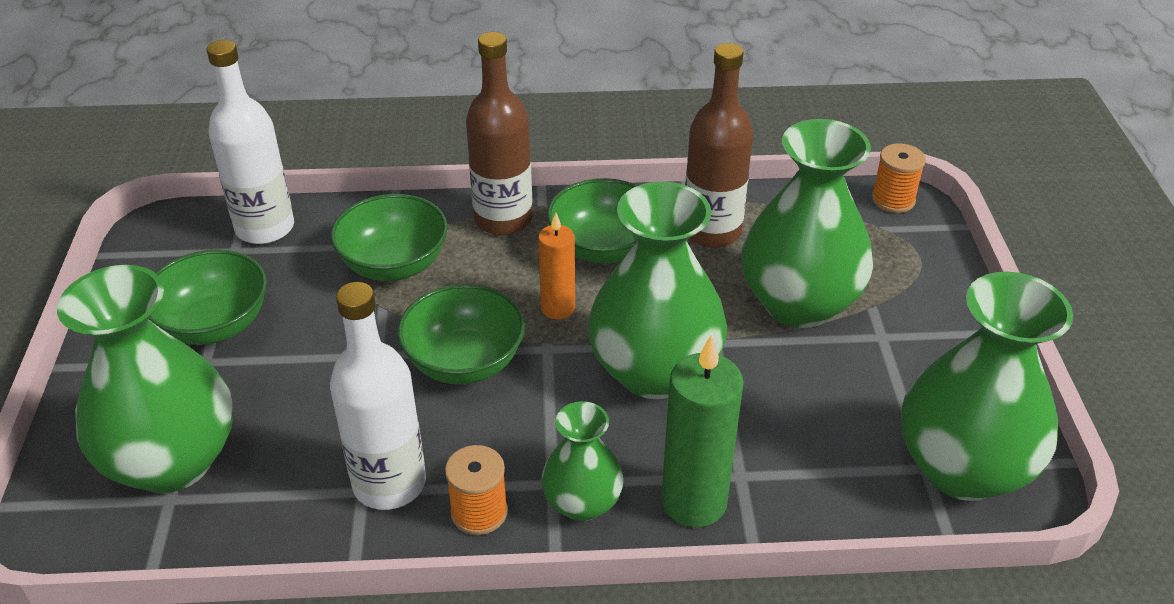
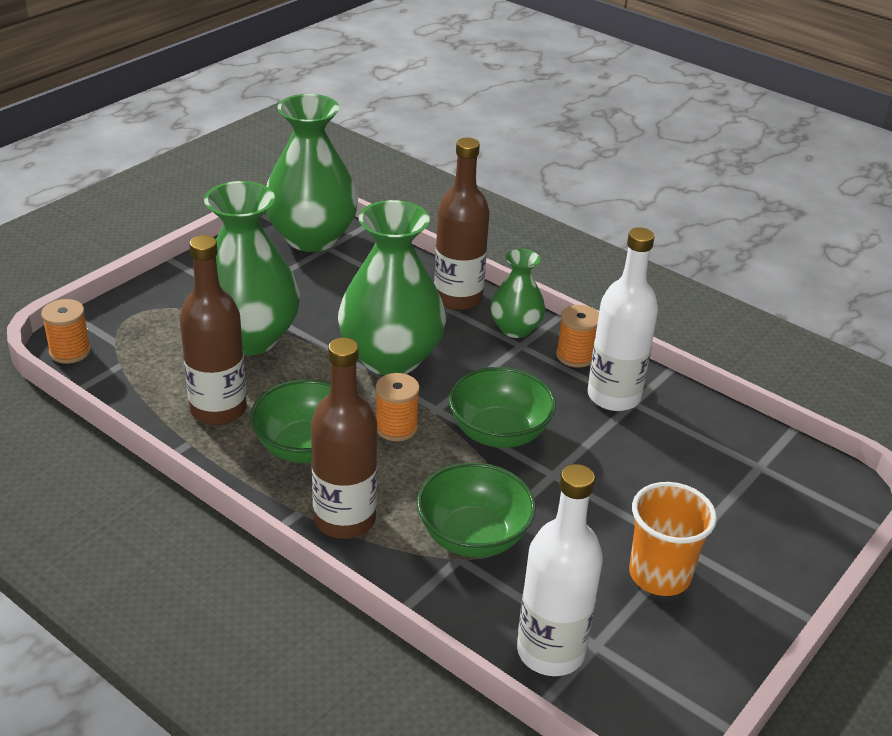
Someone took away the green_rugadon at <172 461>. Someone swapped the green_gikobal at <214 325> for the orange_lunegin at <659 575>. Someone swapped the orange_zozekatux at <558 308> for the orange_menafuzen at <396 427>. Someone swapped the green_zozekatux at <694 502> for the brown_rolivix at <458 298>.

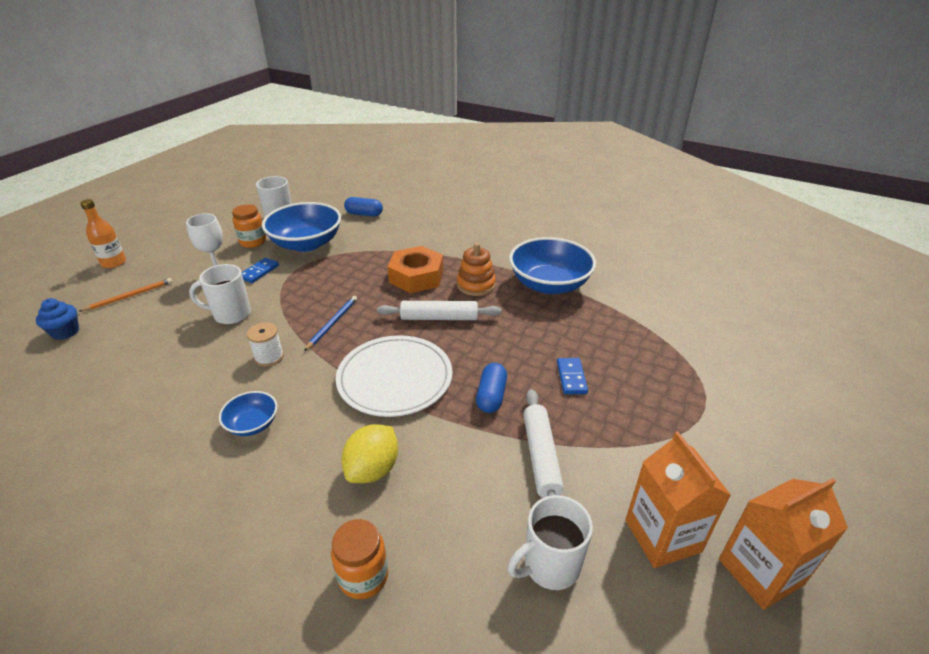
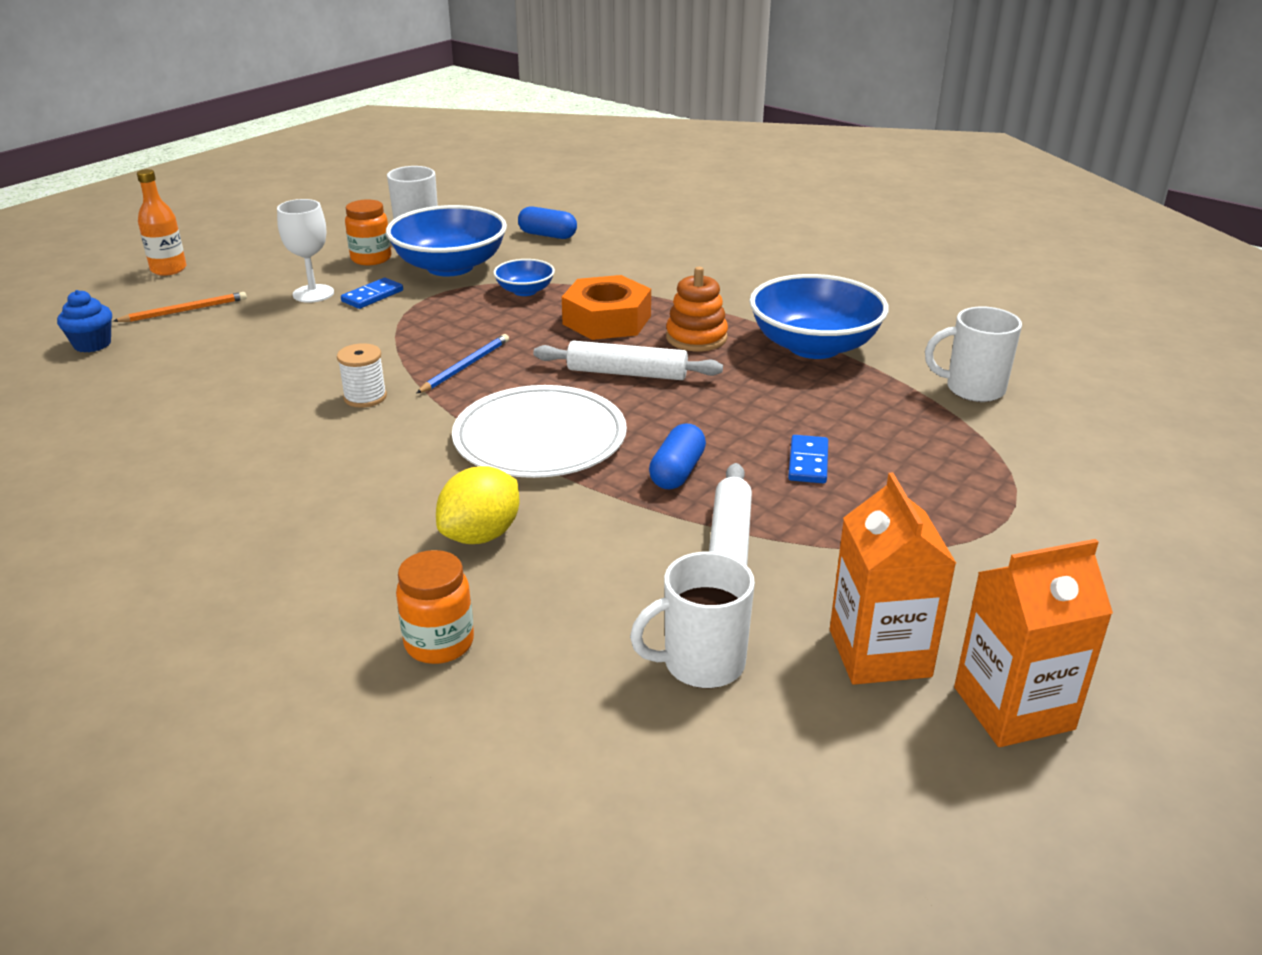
Someone carried the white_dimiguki from <231 314> to <972 389>. Someone carried the blue_gikobal from <252 424> to <525 291>.

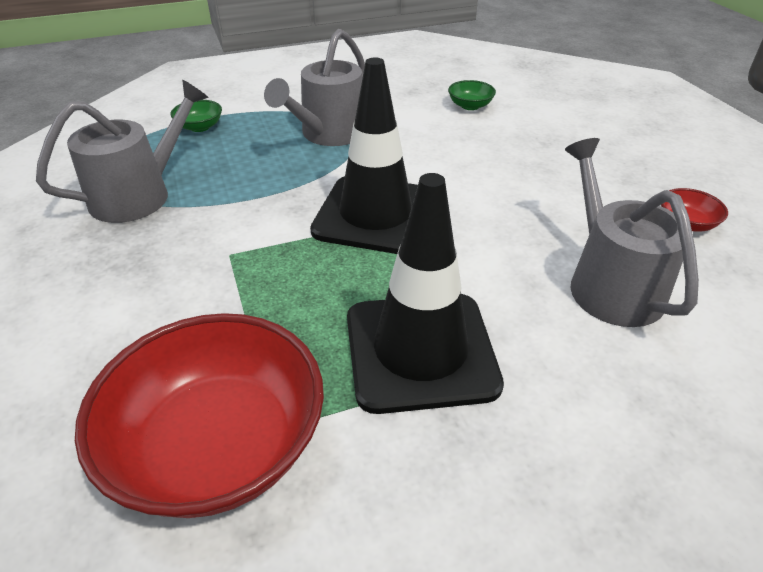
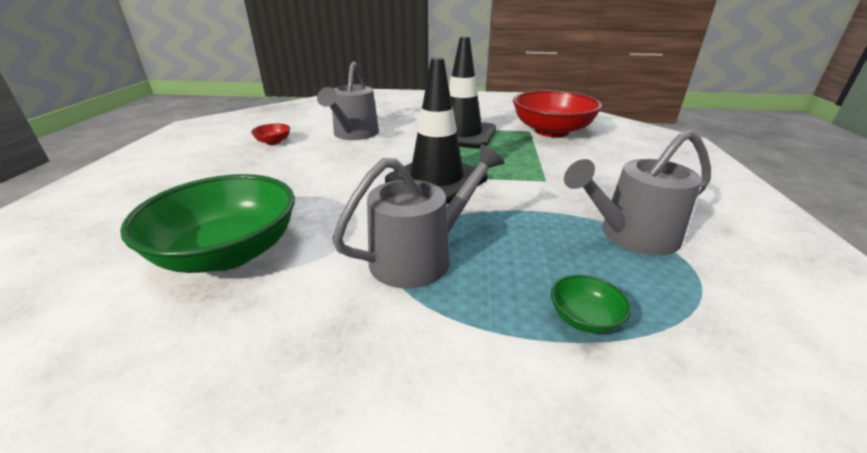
Someone scaled the green_gikobal at <470 106> by 2.43.

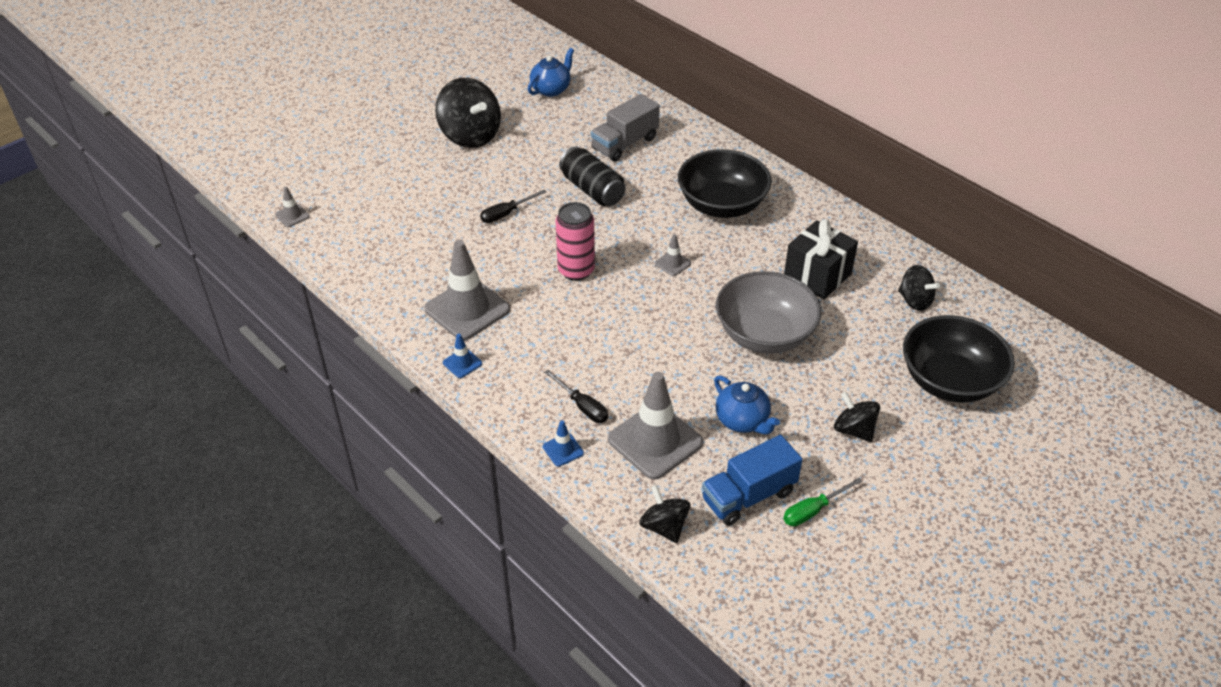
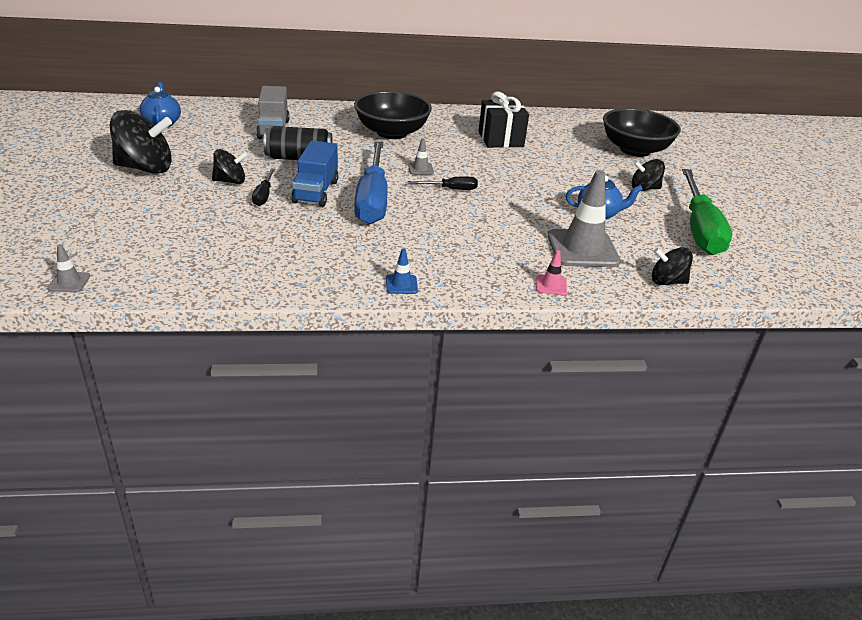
Someone took away the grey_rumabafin at <467 309>. Someone repainted the blue_rumabafin at <563 450>, which became the pink_rumabafin at <551 285>. Someone carried the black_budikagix from <582 406> to <451 189>. Someone swapped the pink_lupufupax at <576 270> for the blue_budikagix at <372 200>. Someone carried the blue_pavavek from <748 496> to <316 192>. Someone took away the grey_gikobal at <764 334>. Someone scaled the green_budikagix at <813 510> by 2.24. Someone carried the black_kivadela from <915 301> to <230 181>.

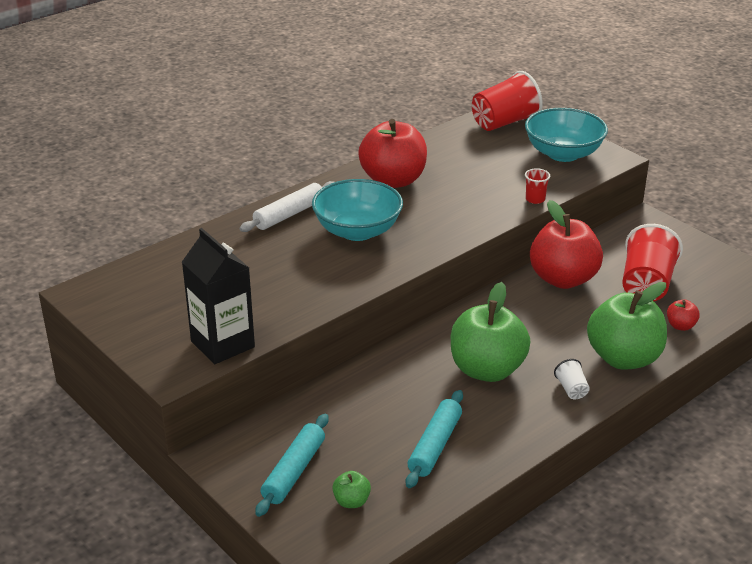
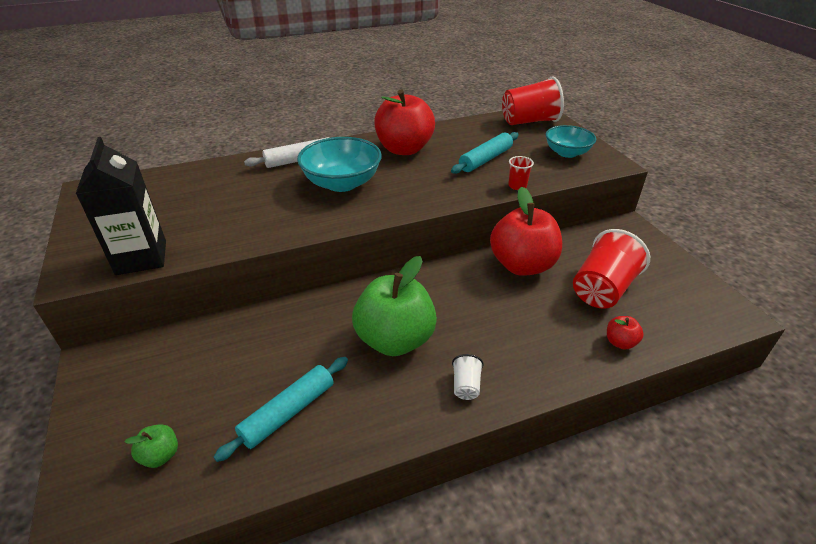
Someone carried the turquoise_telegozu from <294 471> to <485 159>. Someone scaled the turquoise_gikobal at <563 153> by 0.65. Someone took away the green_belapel at <623 358>.

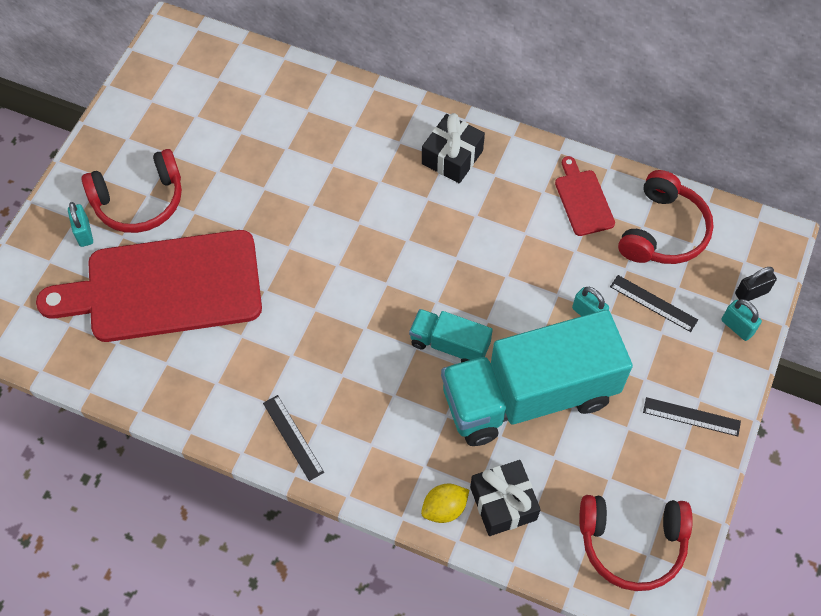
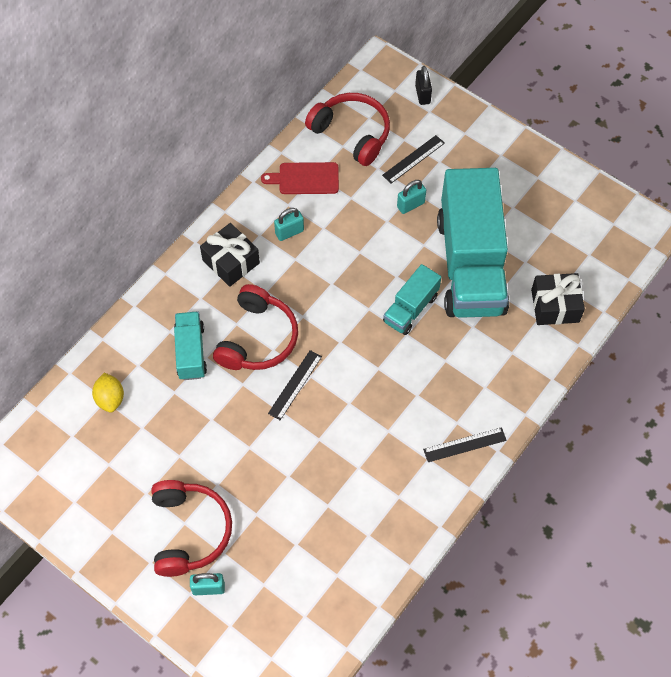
Someone took away the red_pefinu at <165 287>. Someone carried the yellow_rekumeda from <444 508> to <110 399>. Someone carried the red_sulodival from <632 543> to <258 338>. Someone carried the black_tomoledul from <691 417> to <295 385>. Someone carried the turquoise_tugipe from <737 327> to <289 232>. Someone put down the turquoise_pavavek at <191 352>.

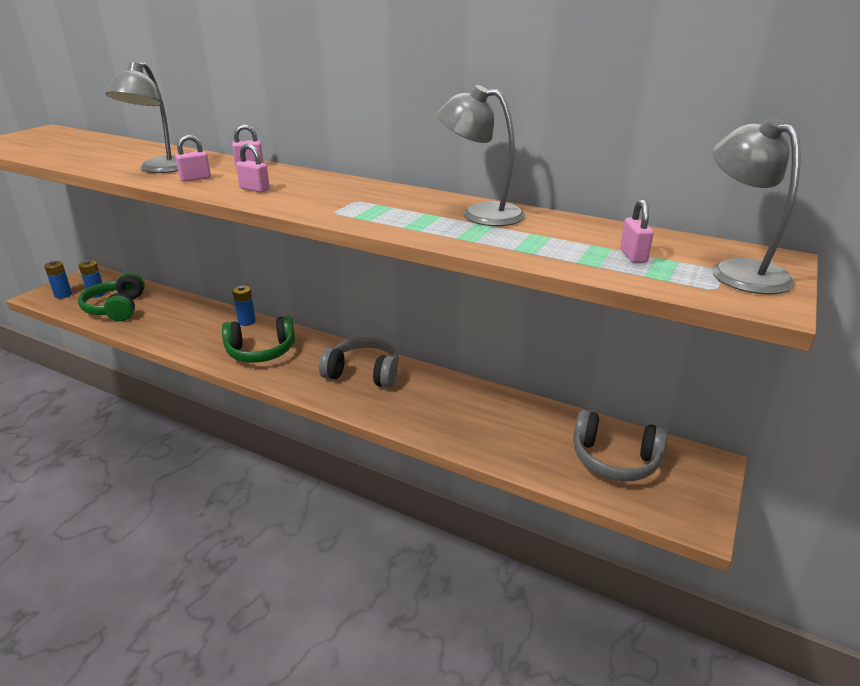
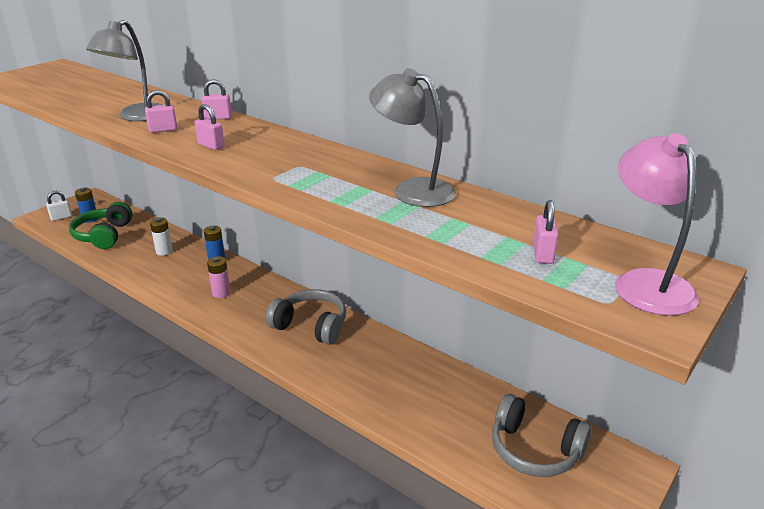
Someone swapped the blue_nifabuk at <63 295> for the white_tugipe at <61 217>. Someone swapped the green_sulodival at <261 351> for the pink_nifabuk at <221 293>. Someone repainted the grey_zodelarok at <739 271>, which became the pink_zodelarok at <646 282>. Someone put down the white_nifabuk at <164 251>.

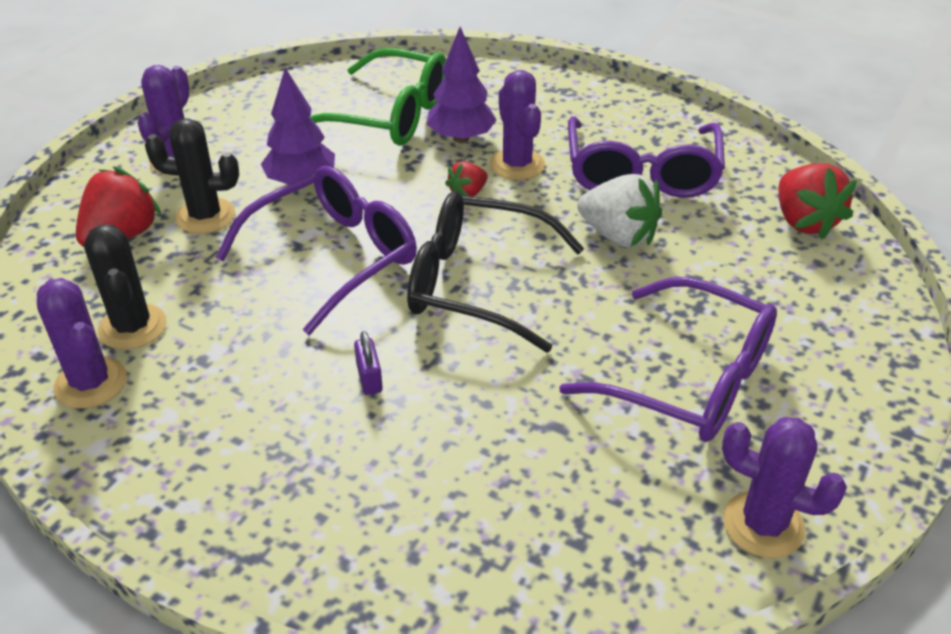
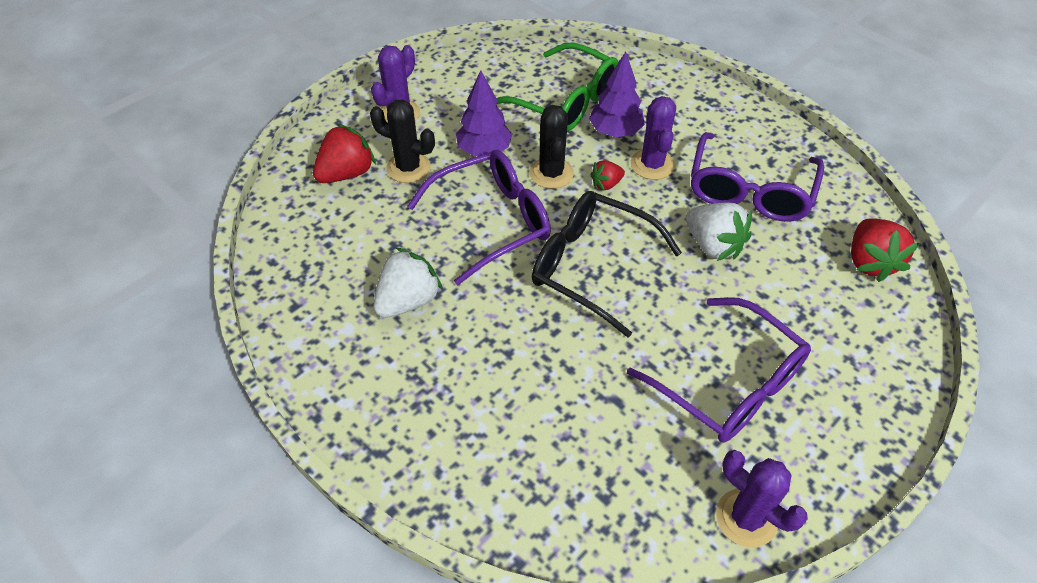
Someone took away the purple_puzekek at <91 383>. Someone carried the black_puzekek from <132 327> to <551 173>. Someone took away the purple_tugipe at <369 378>. Someone put down the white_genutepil at <408 300>.

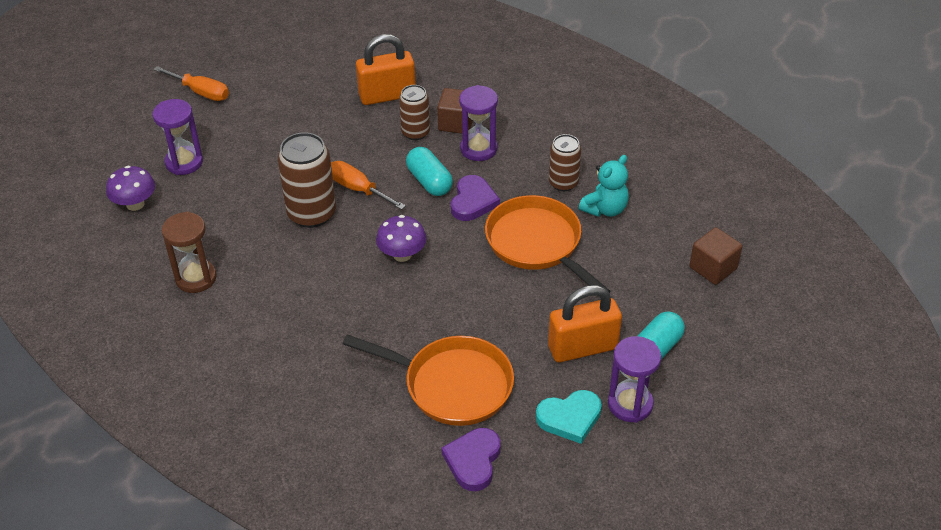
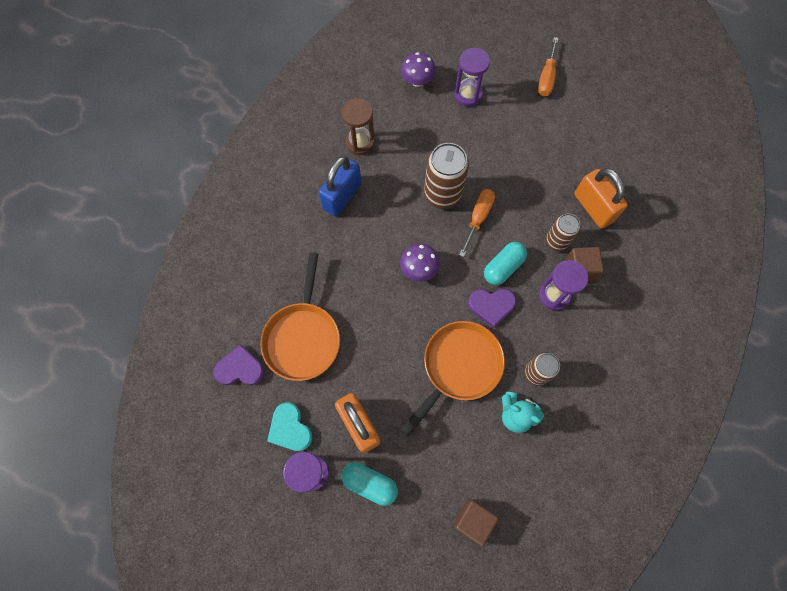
Someone put down the blue_tugipe at <342 196>.

